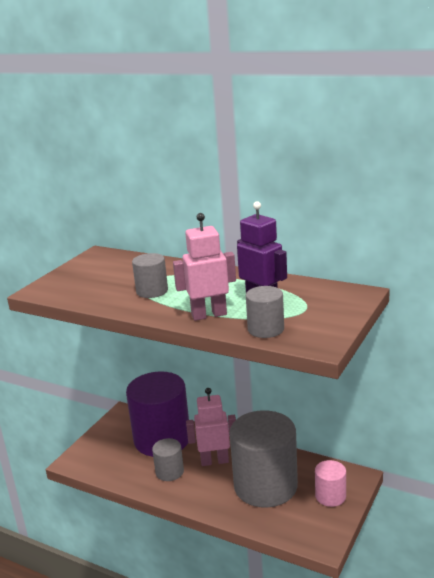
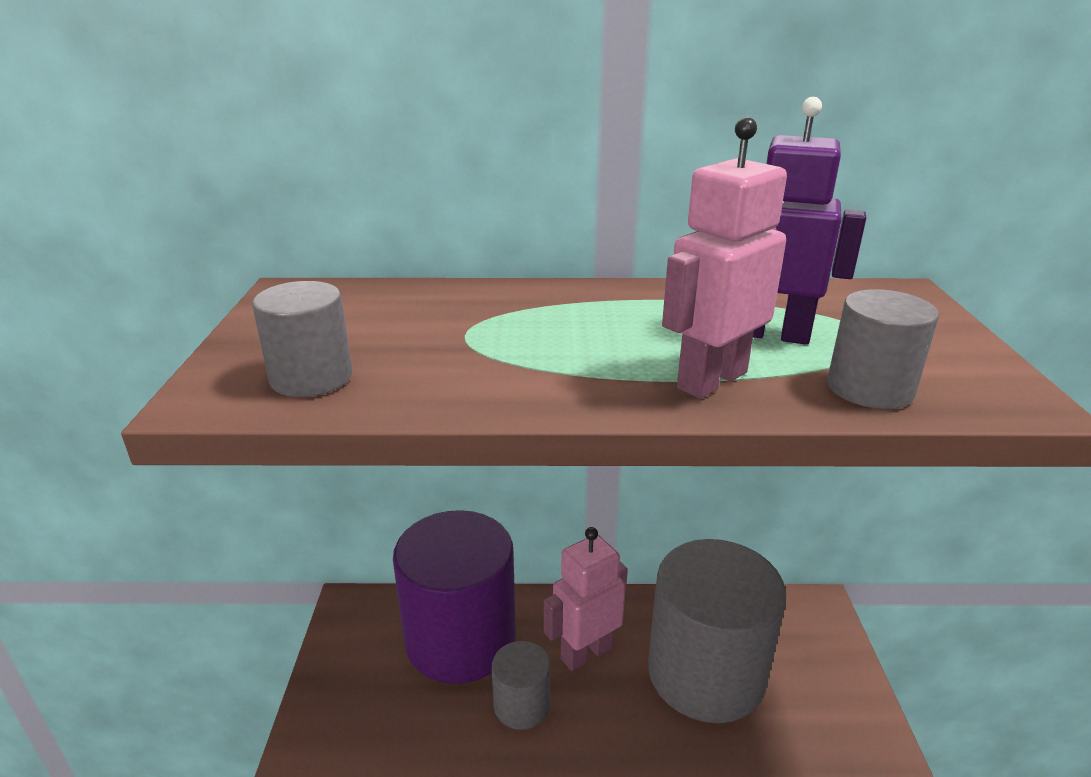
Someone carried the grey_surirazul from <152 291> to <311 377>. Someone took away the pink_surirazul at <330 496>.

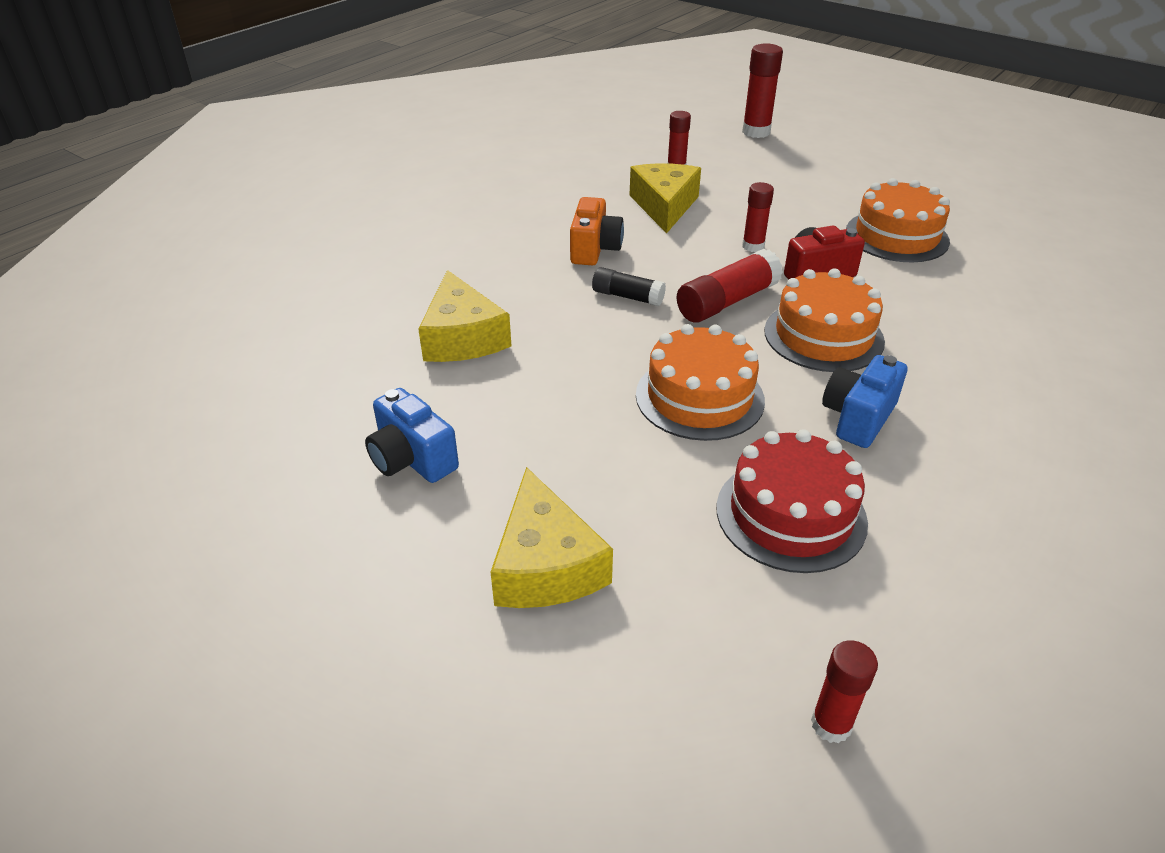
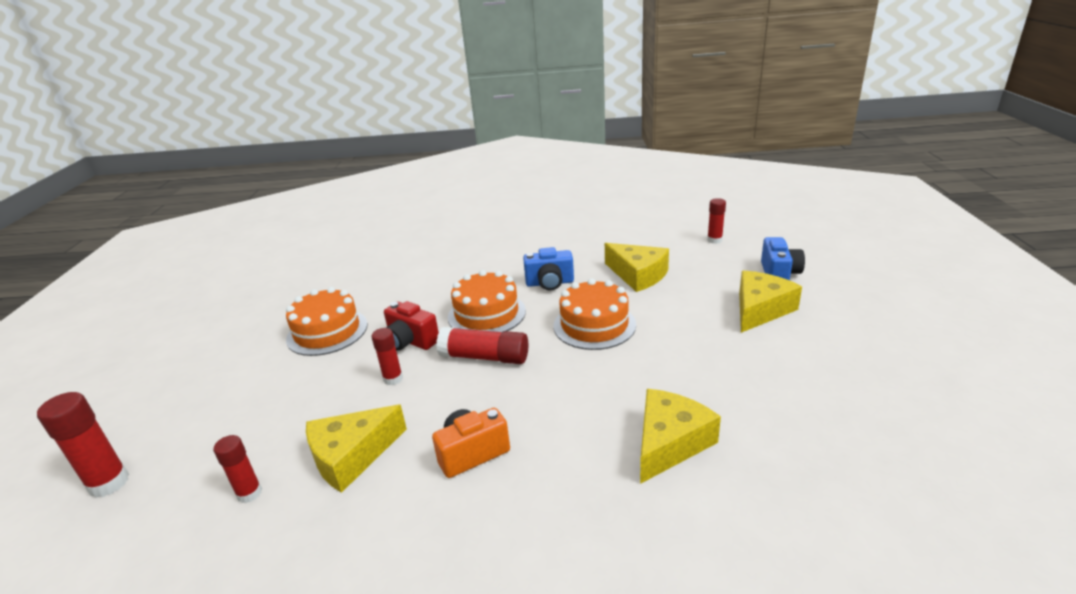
Someone carried the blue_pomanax from <412 459> to <779 274>. Someone took away the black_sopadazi at <627 296>. Someone swapped the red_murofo at <791 514> for the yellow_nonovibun at <638 275>.

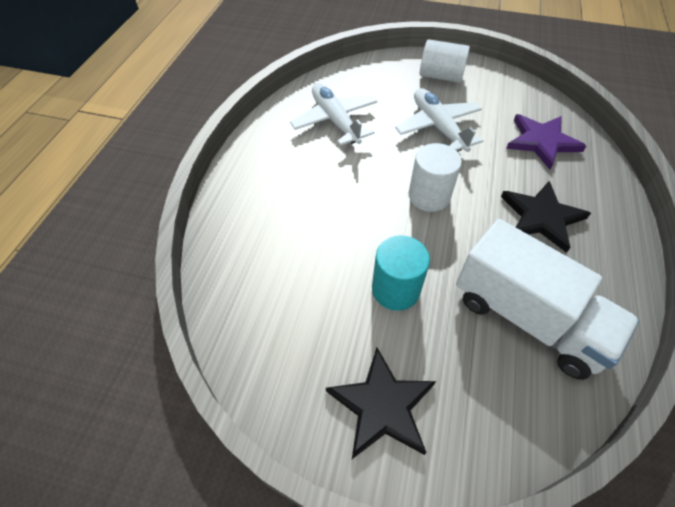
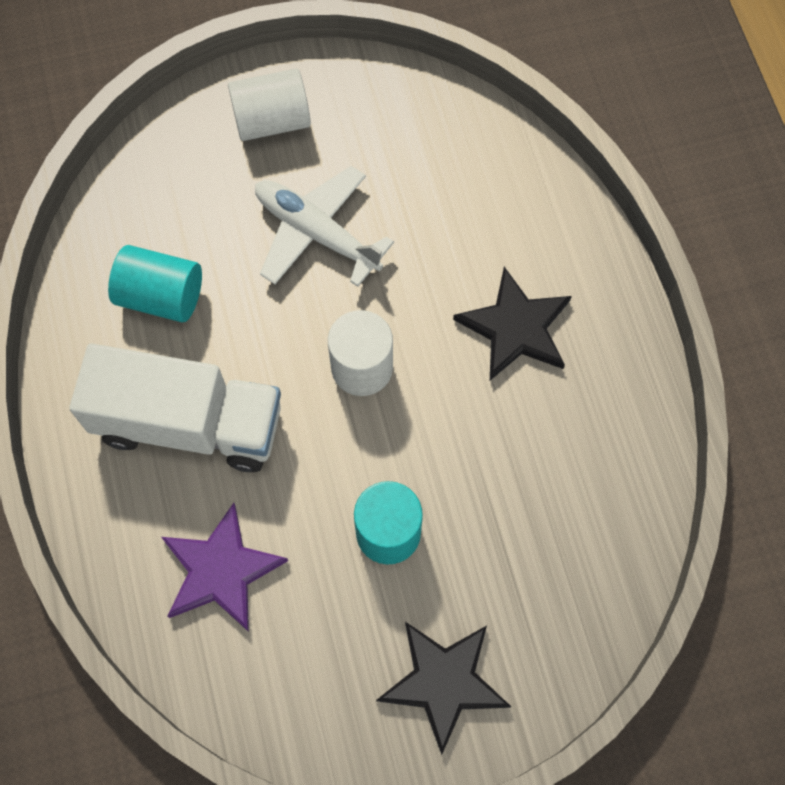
Someone swapped the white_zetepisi at <335 120> for the turquoise_surirazul at <161 296>. Someone carried the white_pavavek from <527 318> to <188 424>. Someone carried the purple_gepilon from <542 142> to <221 570>.

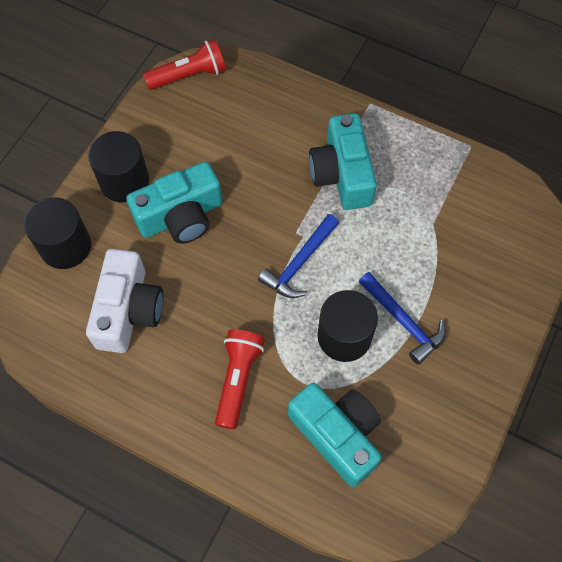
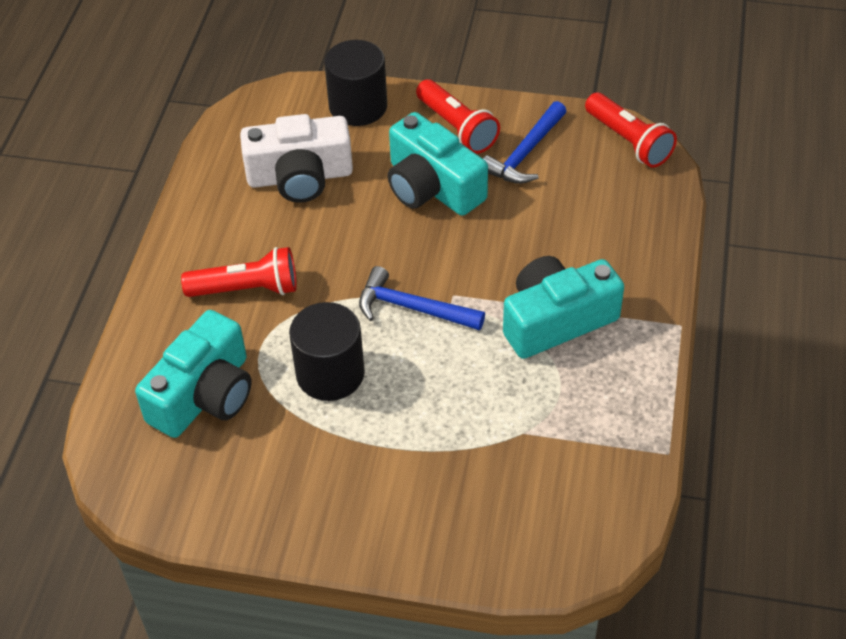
Someone swapped the black_surirazul at <124 181> for the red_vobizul at <457 128>. Someone carried the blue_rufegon from <403 321> to <525 153>.

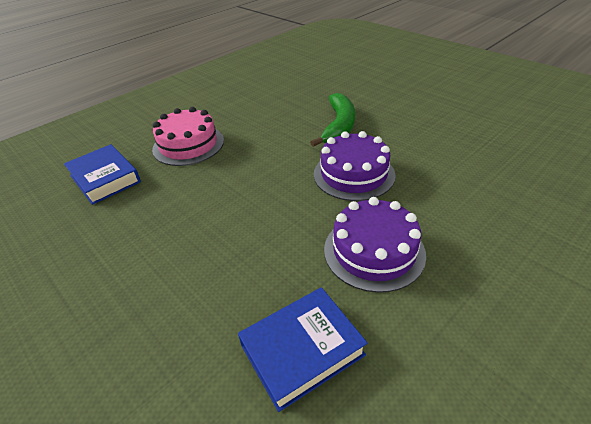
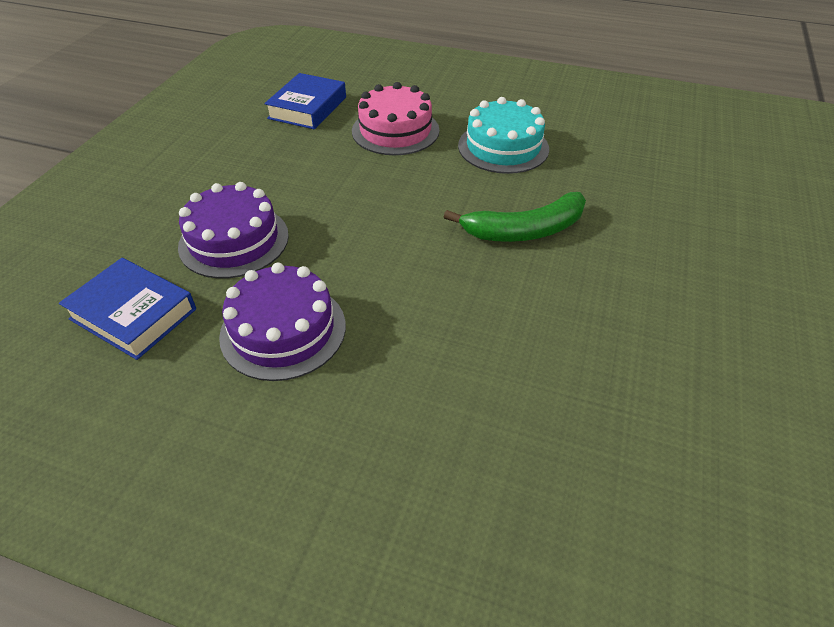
Someone carried the purple_murofo from <354 174> to <234 240>. Someone put down the turquoise_murofo at <503 147>.

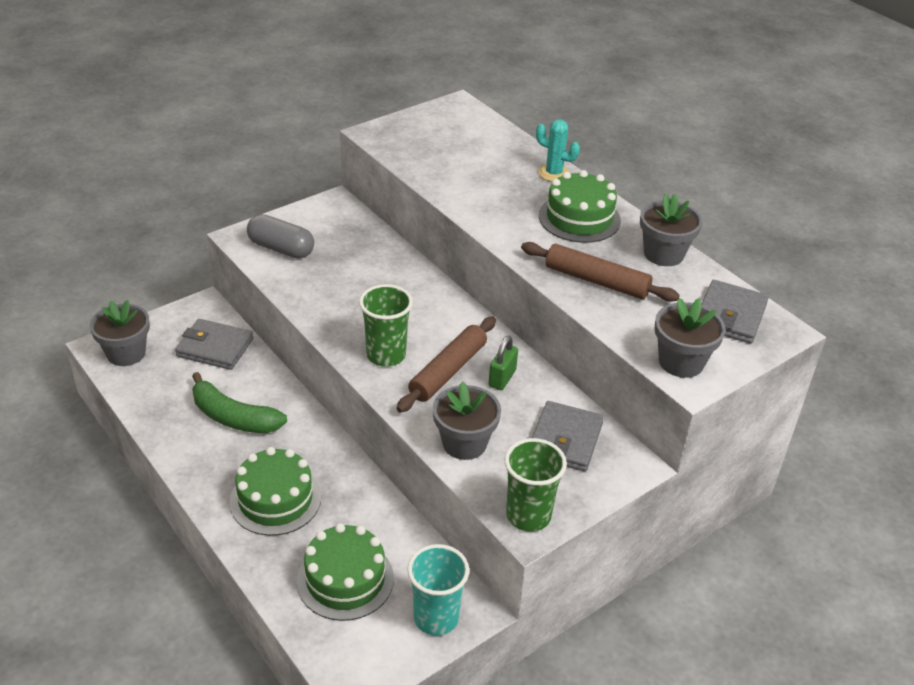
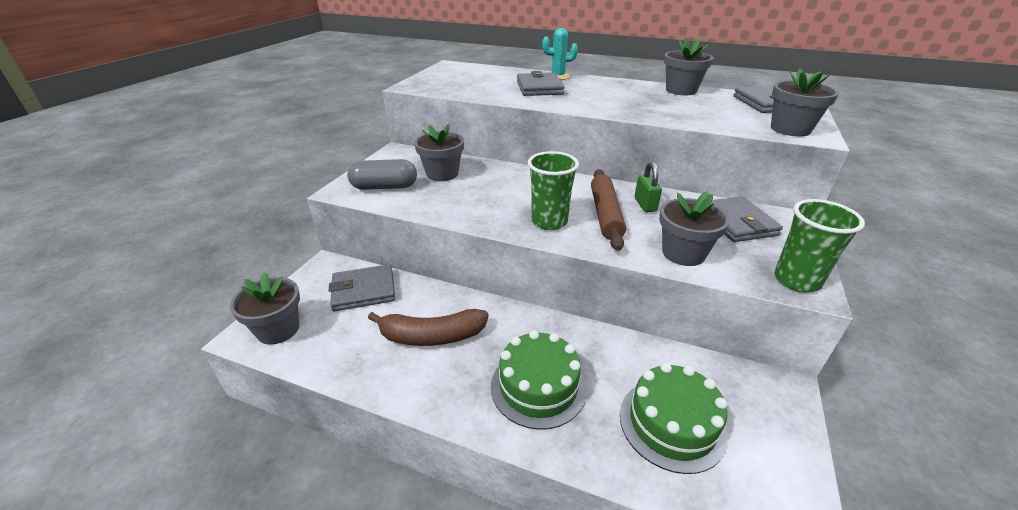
Someone repainted the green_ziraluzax at <234 417>, which became the brown_ziraluzax at <432 336>. Someone took away the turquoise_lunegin at <436 618>. Someone took away the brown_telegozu at <596 281>. Someone took away the green_murofo at <579 218>. Someone put down the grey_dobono at <442 174>. Someone put down the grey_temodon at <539 88>.

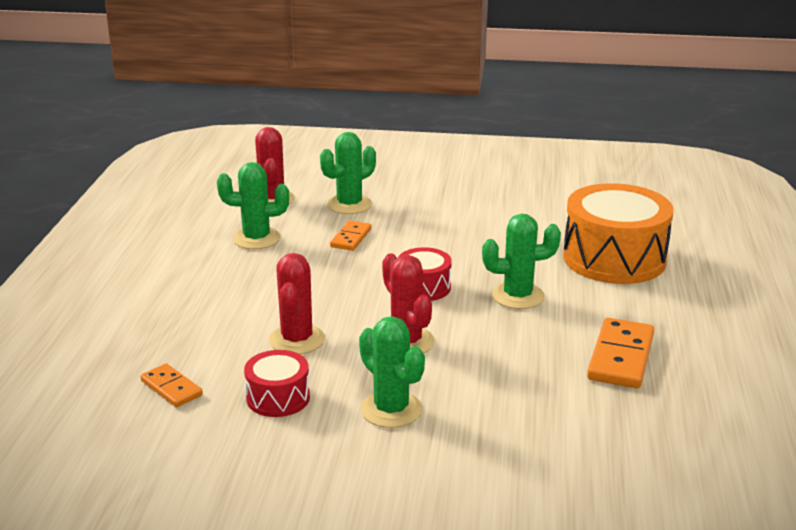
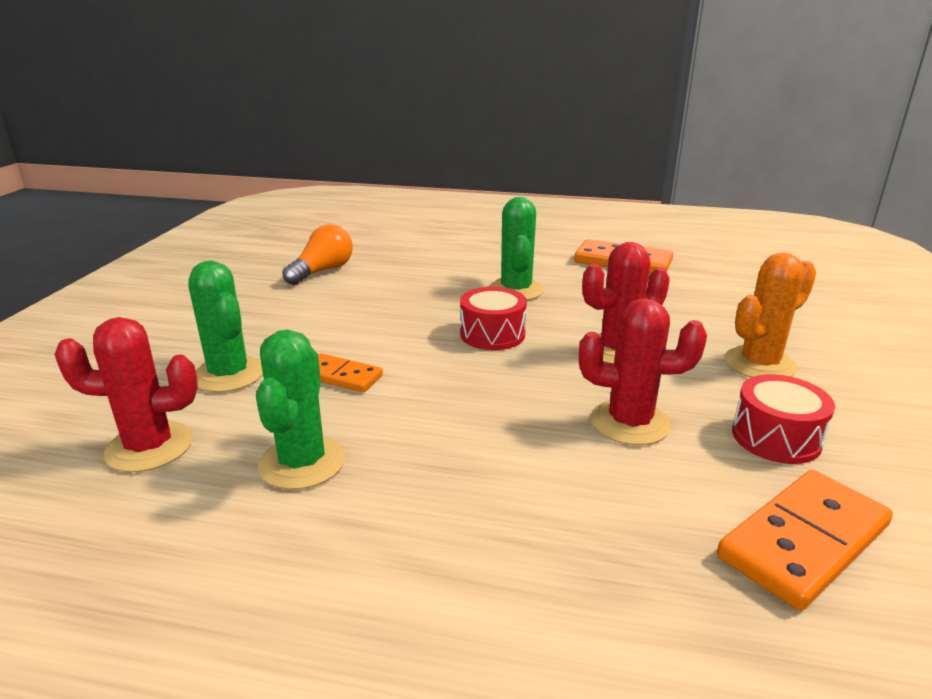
Someone scaled the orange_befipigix at <171 388> by 1.67. Someone repainted the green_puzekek at <391 410>, which became the orange_puzekek at <759 364>. Someone took away the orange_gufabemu at <614 258>. Someone put down the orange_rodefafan at <322 271>.

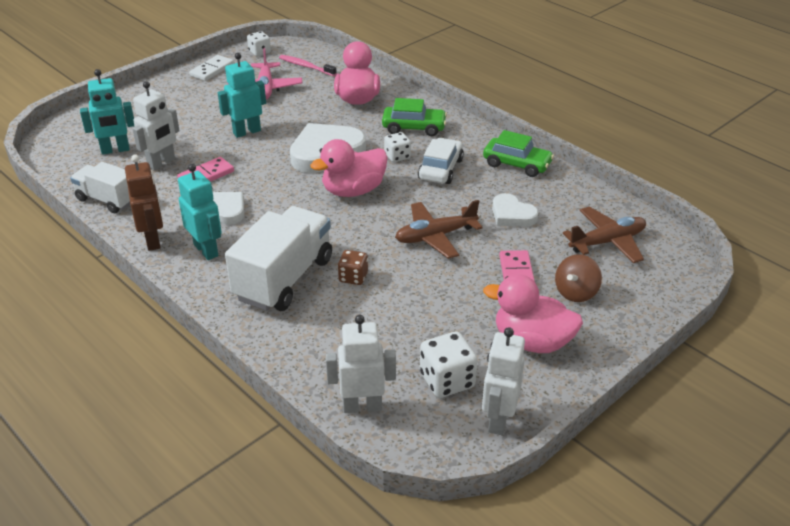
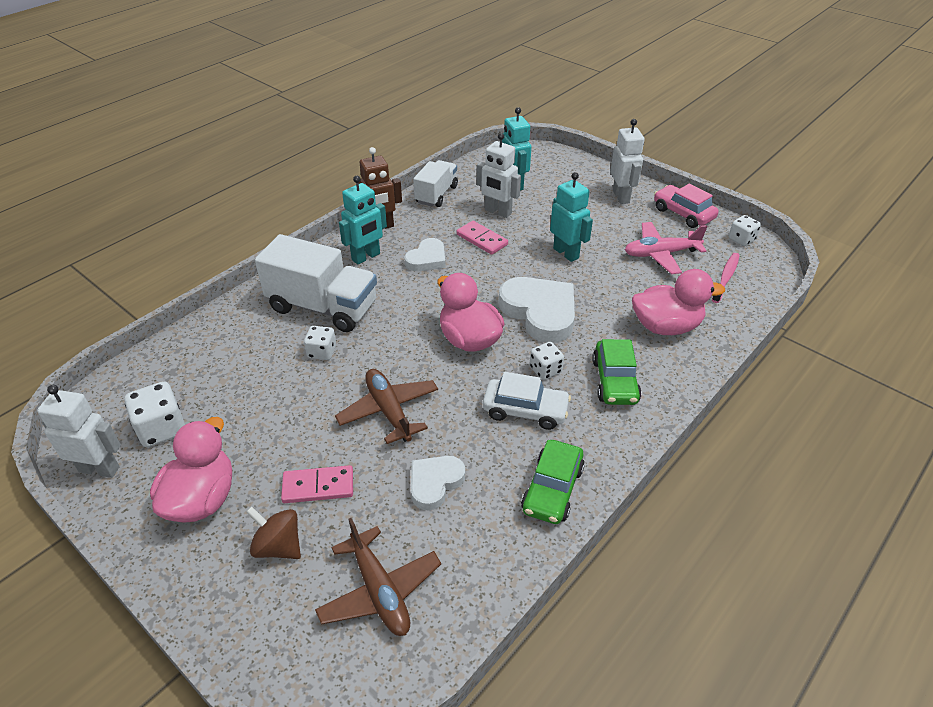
Someone swapped the white_befipigix at <212 70> for the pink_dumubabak at <683 213>. Someone carried the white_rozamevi from <362 406> to <621 196>. Someone repainted the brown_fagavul at <353 277>, which became the white_fagavul at <322 352>.

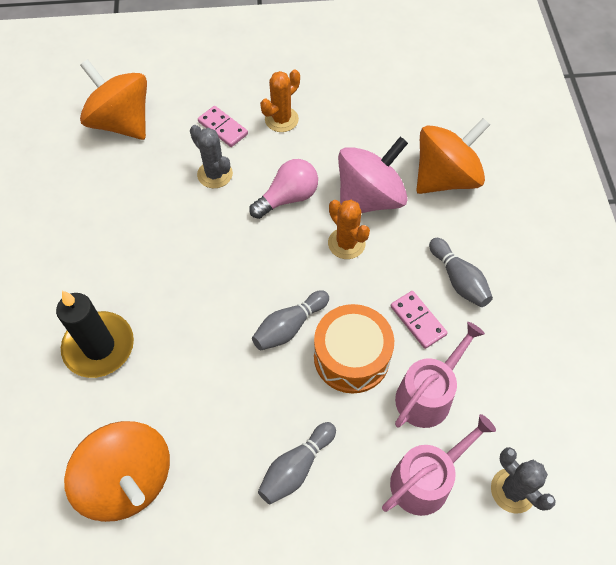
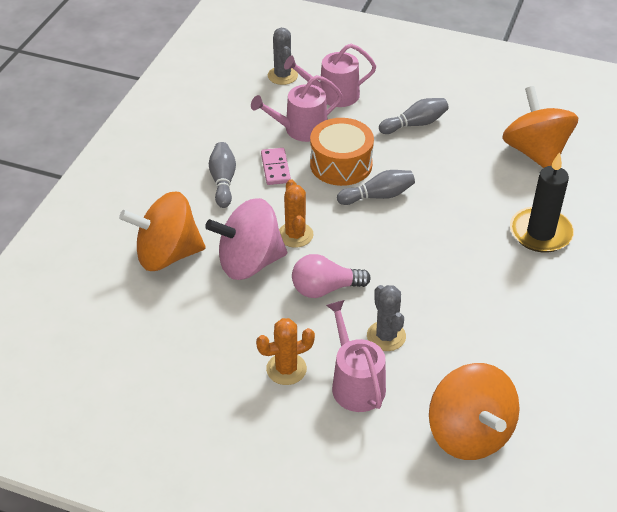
Someone swapped the pink_befipigix at <223 128> for the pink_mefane at <355 383>.

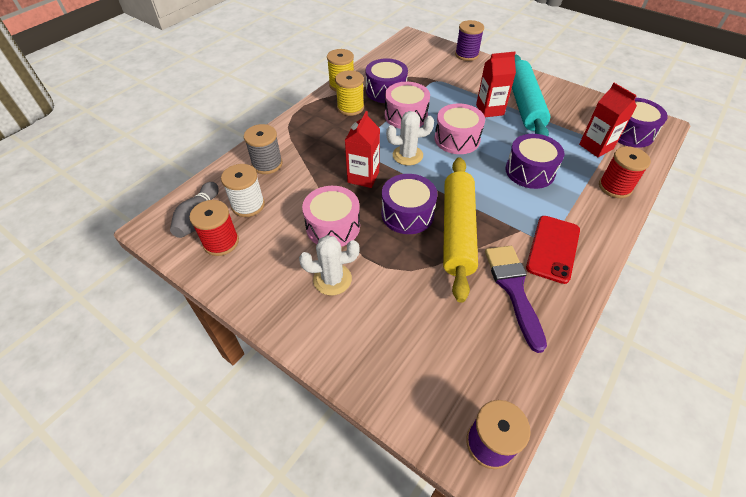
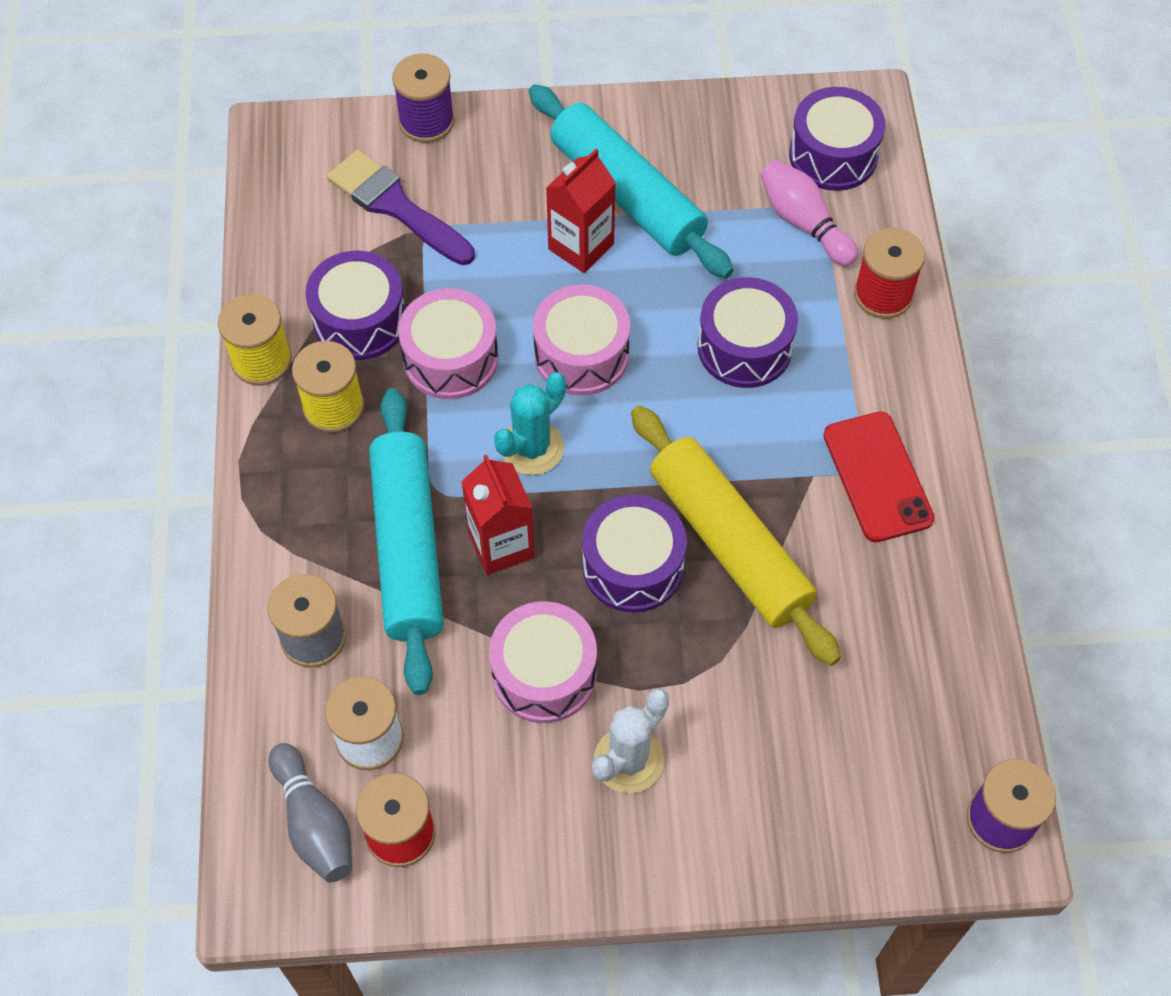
Someone repainted the white_puzekek at <407 155>, which became the turquoise_puzekek at <532 448>. Someone carried the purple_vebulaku from <513 289> to <395 206>. Someone swapped the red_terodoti at <596 146> for the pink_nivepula at <804 223>. Someone put down the turquoise_telegozu at <407 547>.

